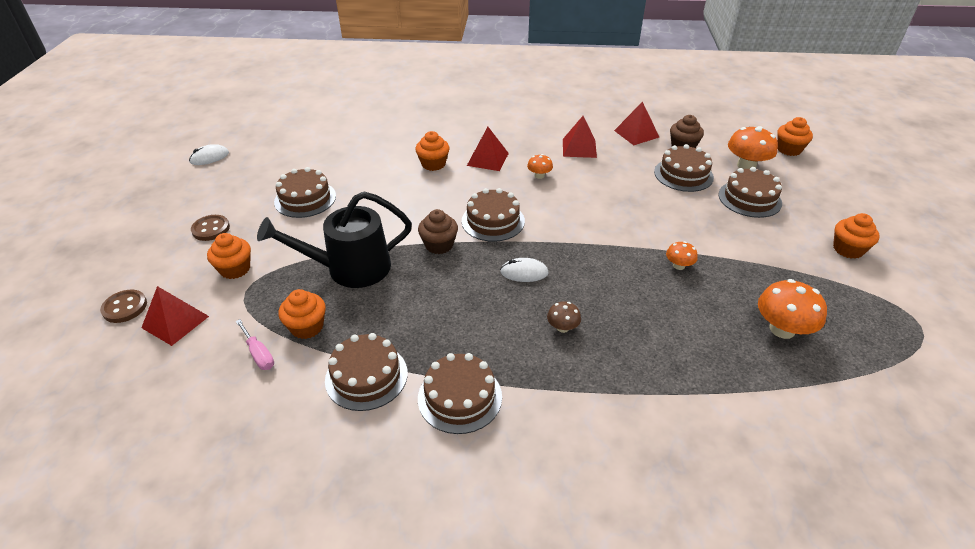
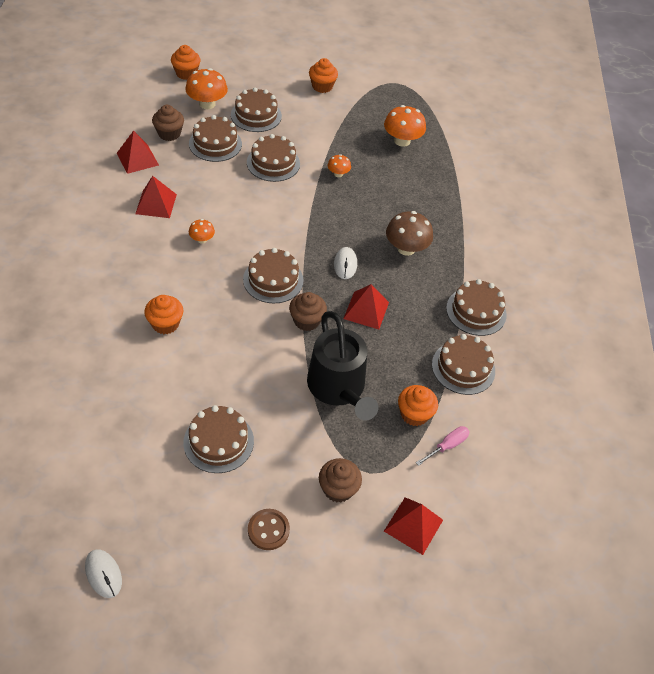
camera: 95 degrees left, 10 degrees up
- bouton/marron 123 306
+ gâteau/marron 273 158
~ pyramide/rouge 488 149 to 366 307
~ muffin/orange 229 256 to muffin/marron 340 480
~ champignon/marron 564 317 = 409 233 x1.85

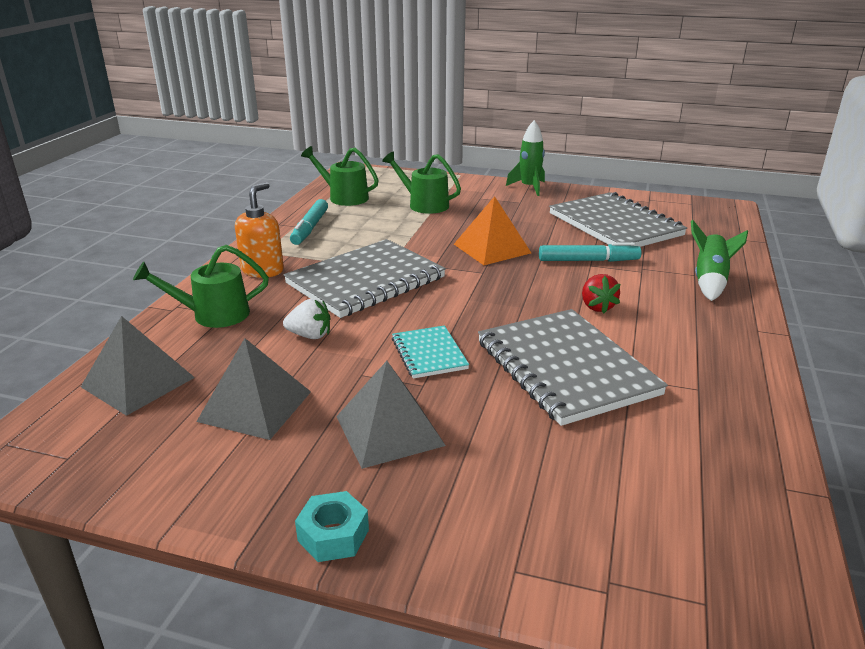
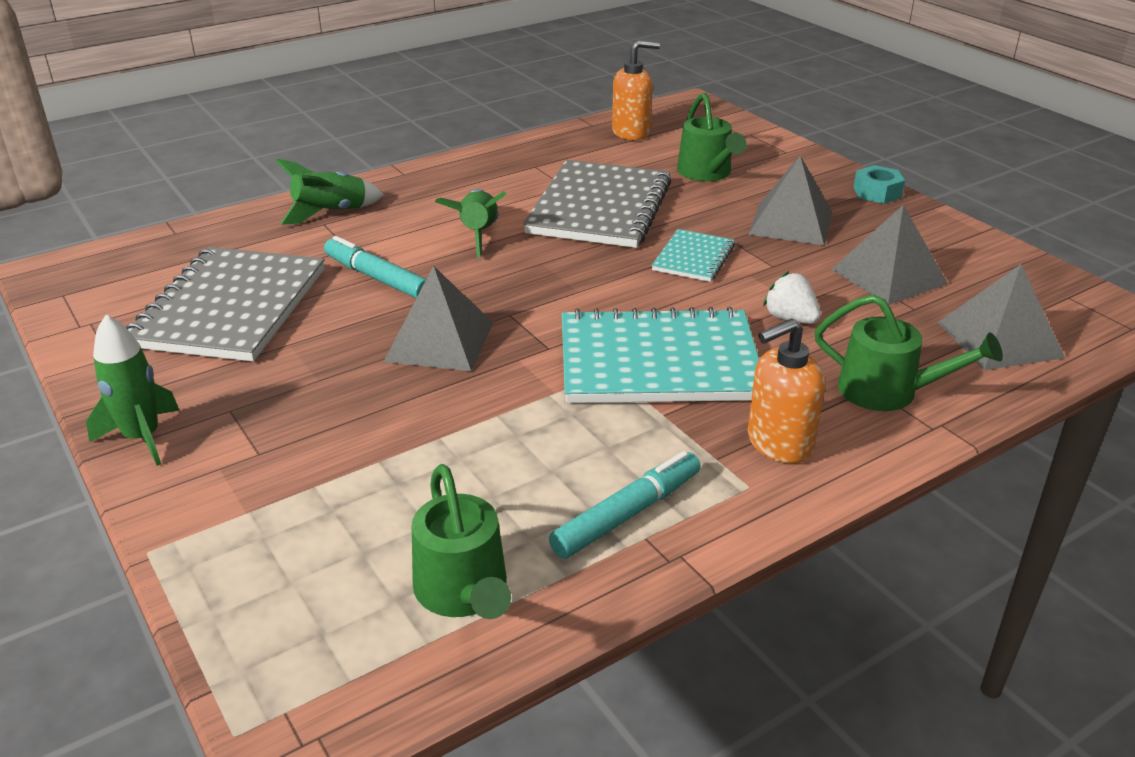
camera: 140 degrees left, 5 degrees up
+ distributeur de savon/orange 636 90
~ arrosoir/vert 421 183 to 712 137
~ fraise/rouge 601 293 to fusée/vert 471 223
~ carnet/gris 365 278 to carnet/turquoise 660 355
~ pyramide/orange 492 230 to pyramide/gris 438 318

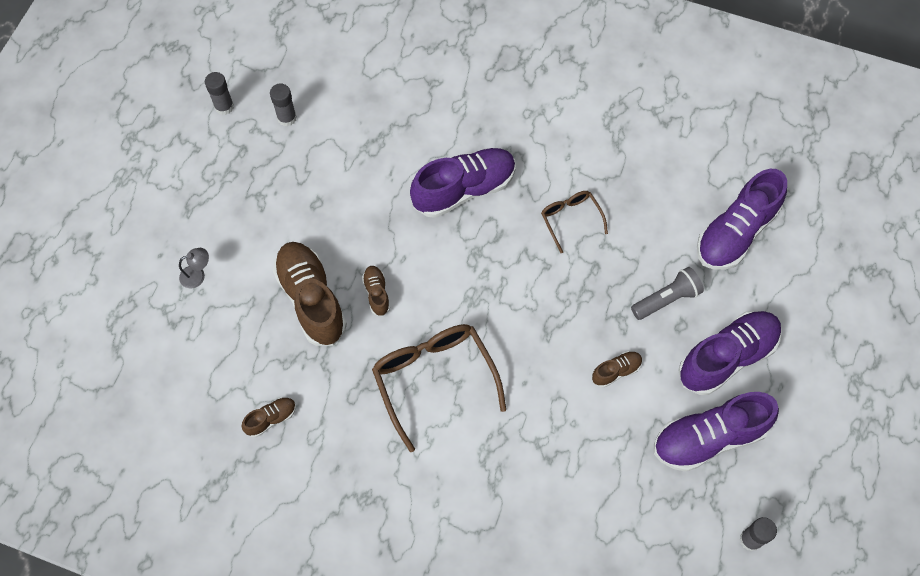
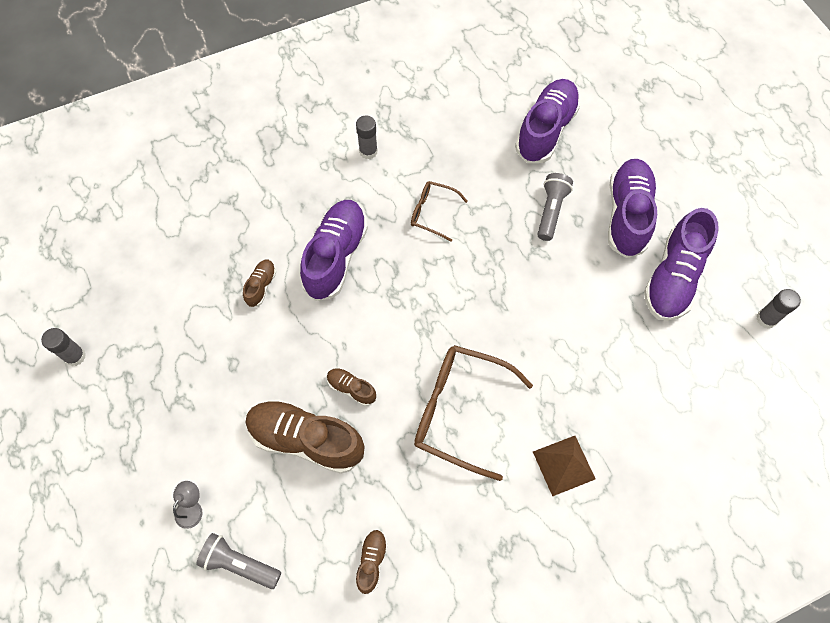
camera: 45 degrees left, 0 degrees up
+ lampe de poche/gris 238 561
+ pyramide/marron 564 466
~ bâton de colle/gris 283 105 to 367 137
~ chaussure/marron 617 369 to 259 283
~ chaussure/violet 742 219 = 548 121 150 degrees counterclockwise

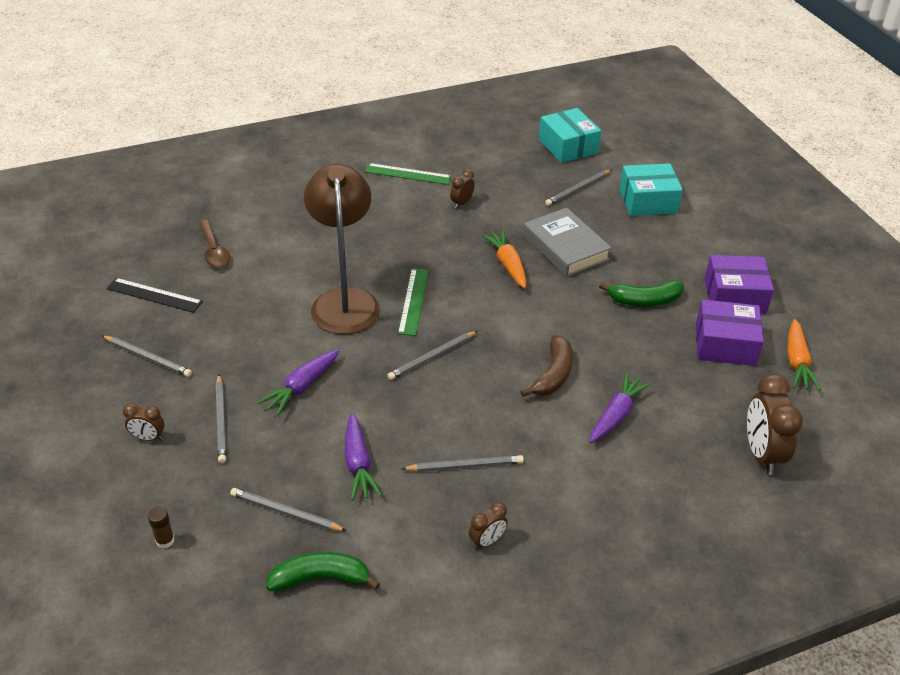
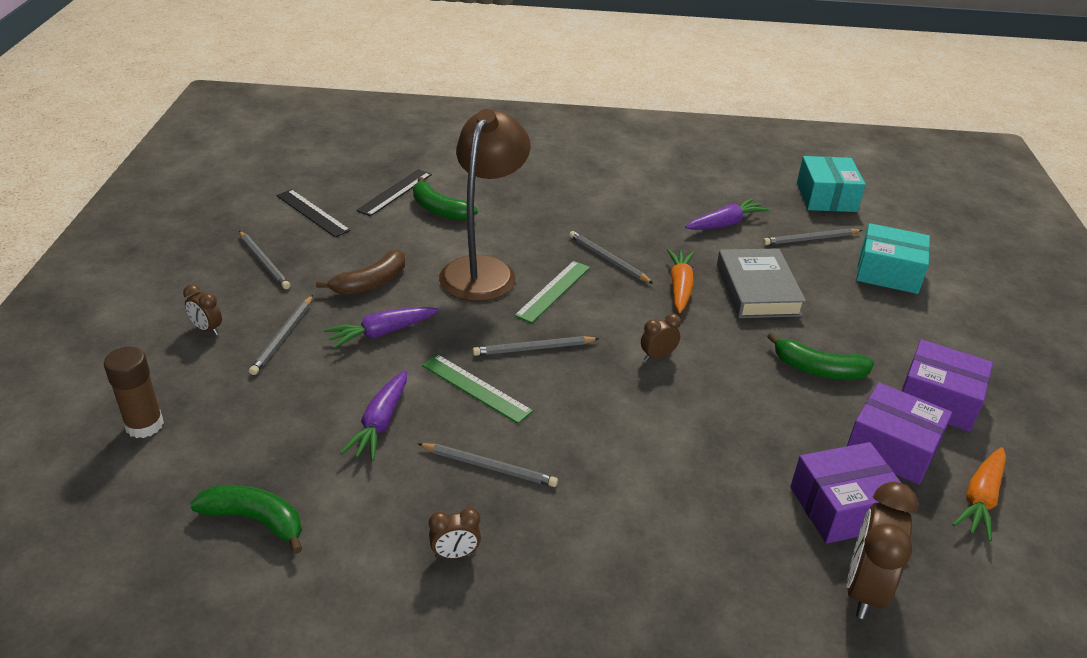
camera: 25 degrees right, 5 degrees down
+ banane/vert 445 199
+ boîte/violet 845 493
~ crayon/gris 288 509 to 611 257
~ règle/vert 408 174 to 477 389
~ réveil/marron 462 188 to 661 337
~ banane/marron 546 366 to 360 272
~ carotte/violet 620 407 to 727 214
~ cuillère/marron 214 244 to règle/noir 394 192
~ bâton de colle/marron 161 527 = 134 392 x1.80

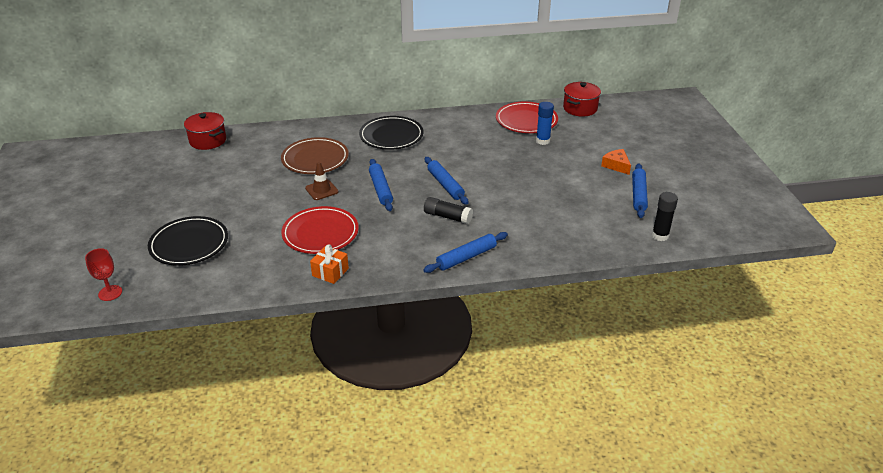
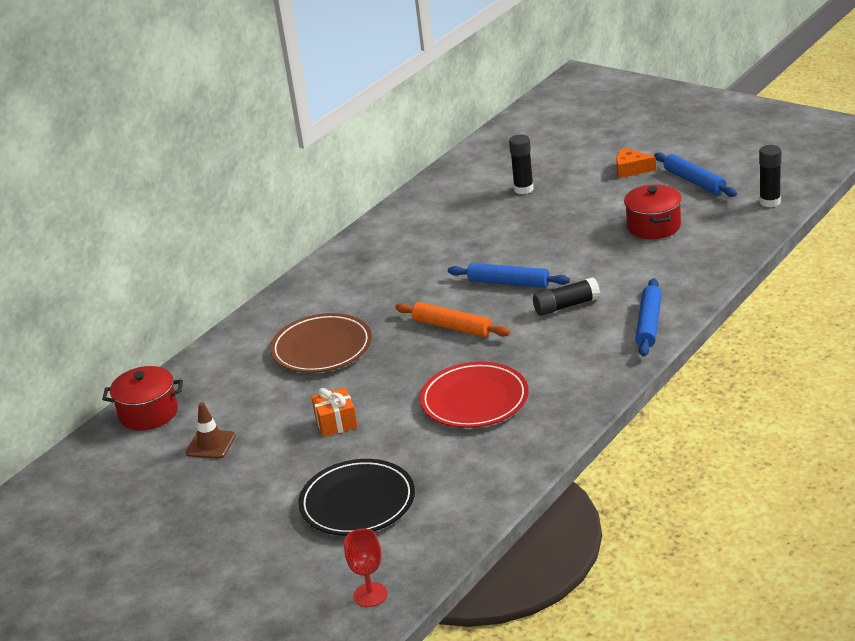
camera: 40 degrees left, 5 degrees down
- assiette/noir 391 133
- assiette/rouge 527 117
~ cône de chantier/marron 322 181 to 211 431
~ cadeau/orange 329 264 to 334 412
~ marmite/rouge 582 99 to 653 212
~ rouleau à pâtisserie/bleu 381 185 to rouleau à pâtisserie/orange 452 319
~ bâton de colle/bleu 545 123 to bâton de colle/noir 521 164

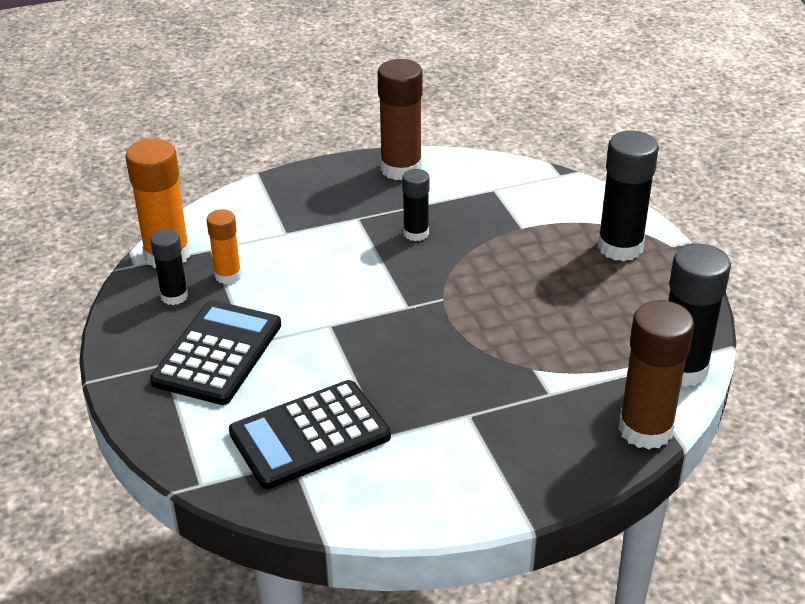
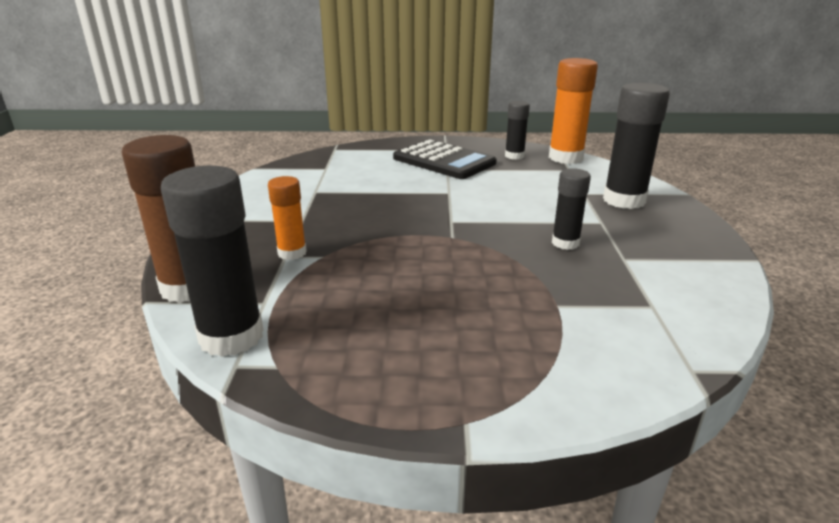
camera: 110 degrees right, 10 degrees down
- calculatrice/noir 310 434
- bâton de colle/marron 400 119
~ bâton de colle/orange 224 246 to 287 218
~ bâton de colle/noir 628 196 to 636 146

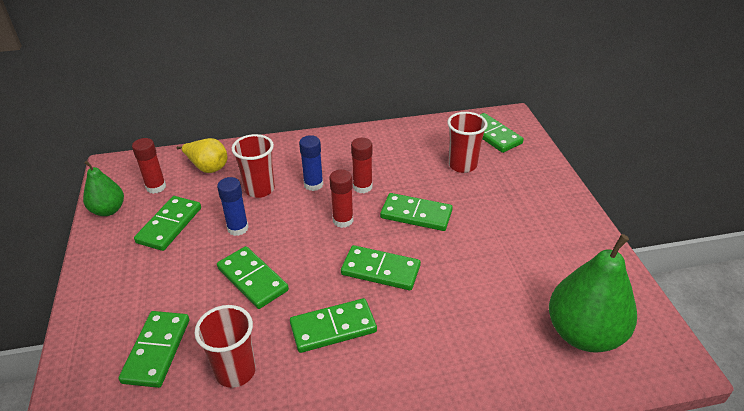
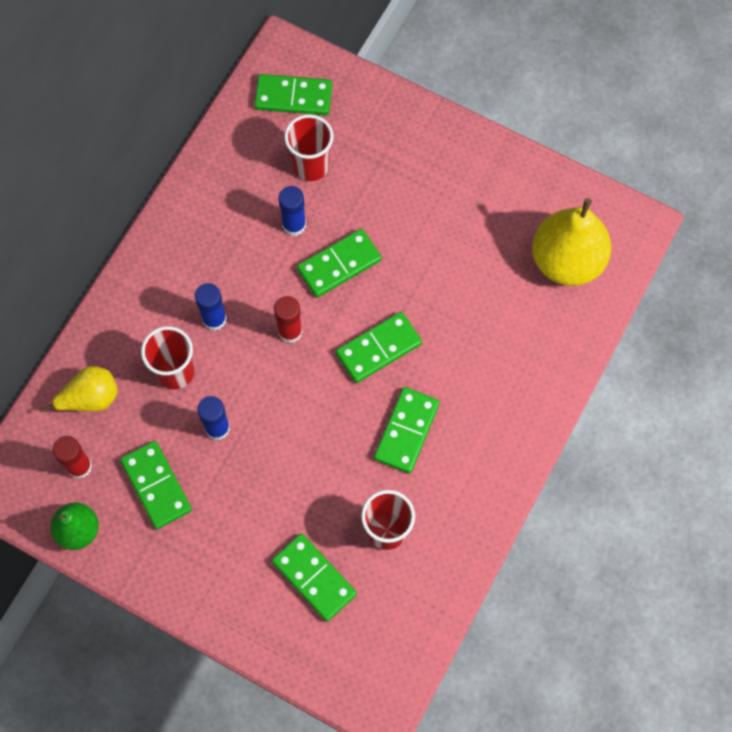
camera: 50 degrees left, 30 degrees up
- domino/vert 253 277
- bâton de colle/rouge 361 165
+ bâton de colle/bleu 292 211
~ poire/vert 593 293 to poire/jaune 572 242

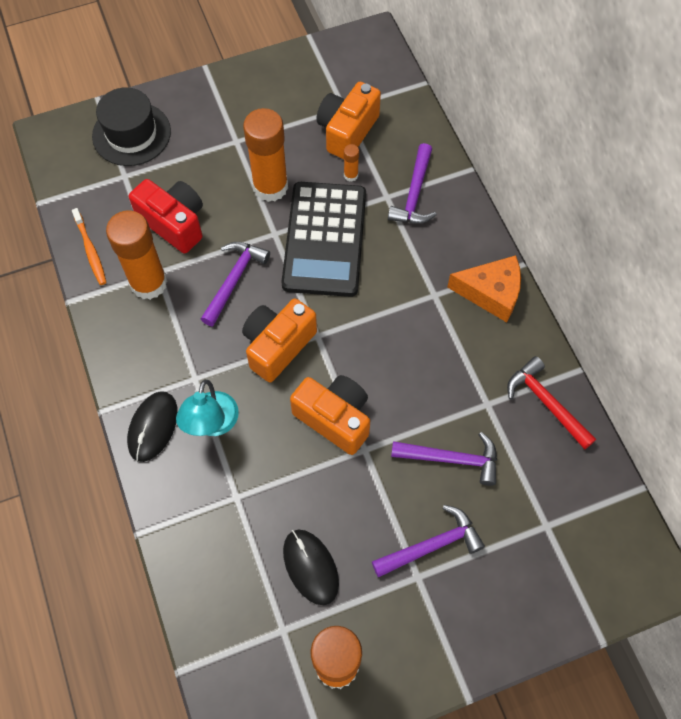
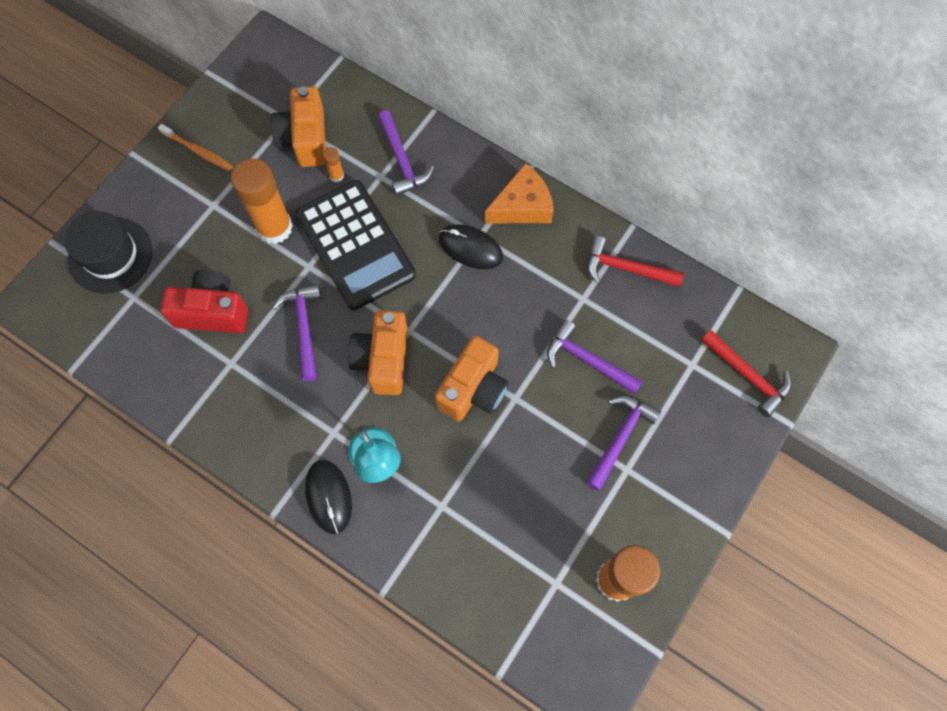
camera: 35 degrees left, 5 degrees up
- bâton de colle/orange 136 255
+ marteau/rouge 746 373
~ brosse à dents/orange 89 246 to 195 147
~ souris/noir 311 567 to 471 246
~ appareil photo/orange 330 415 = 472 378 120 degrees clockwise
~ marteau/violet 444 459 = 595 357 120 degrees counterclockwise

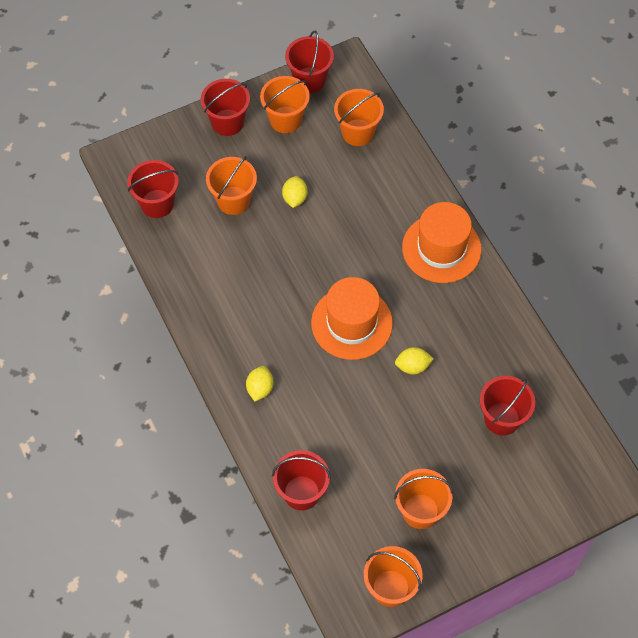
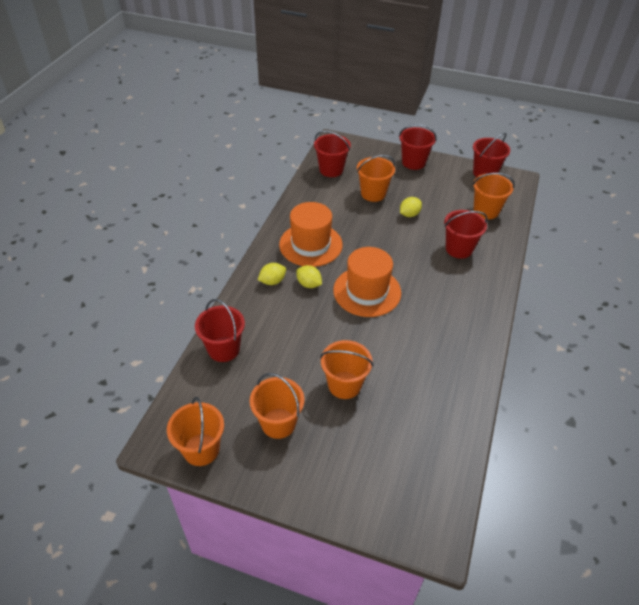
camera: 45 degrees right, 15 degrees down
~ seau/orange 285 104 to 346 369
~ citron/jaune 414 361 to 309 276
~ chapeau/orange 442 242 to 311 234
~ seau/rouge 507 406 to 466 234

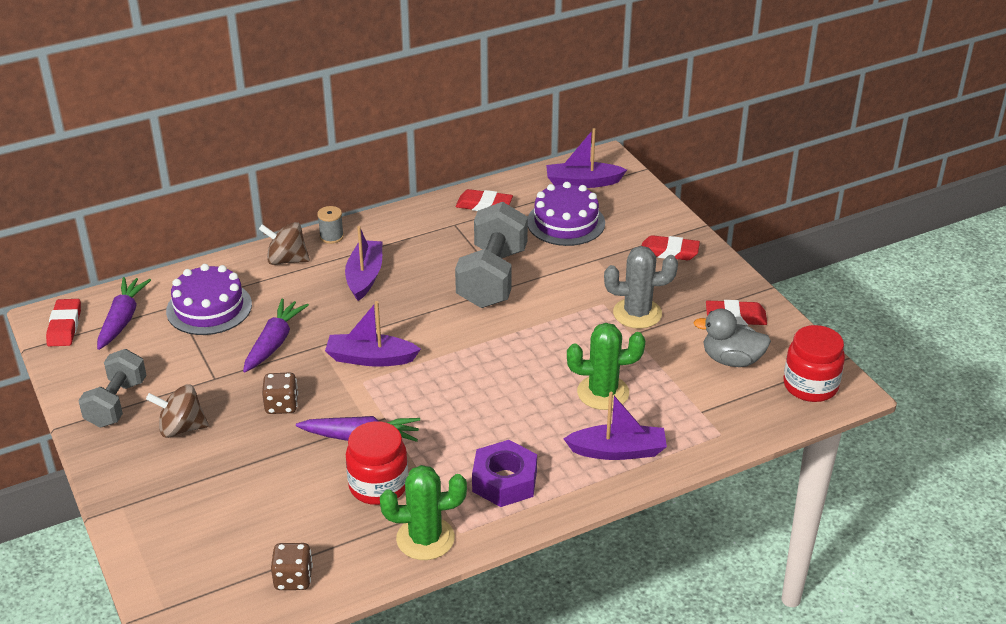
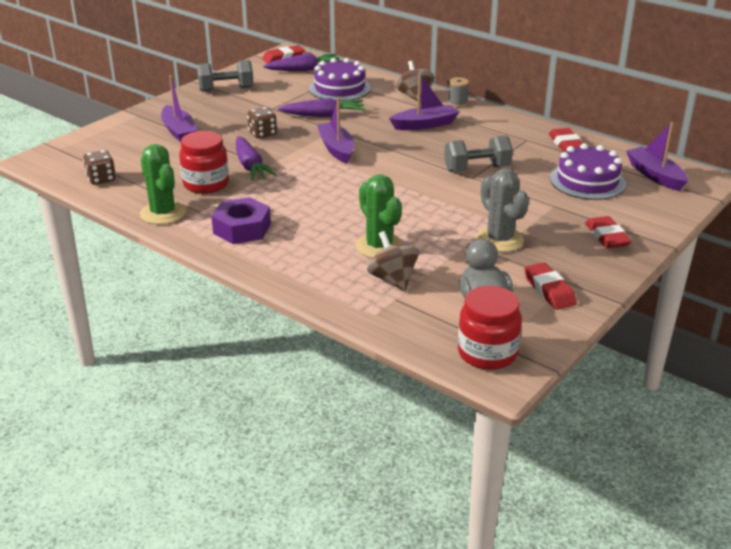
camera: 65 degrees right, 5 degrees down
~ toupie/marron 177 411 to 393 261
~ bateau/violet 615 426 to 179 108
~ haltère/gris 491 255 = 478 153 x0.64

